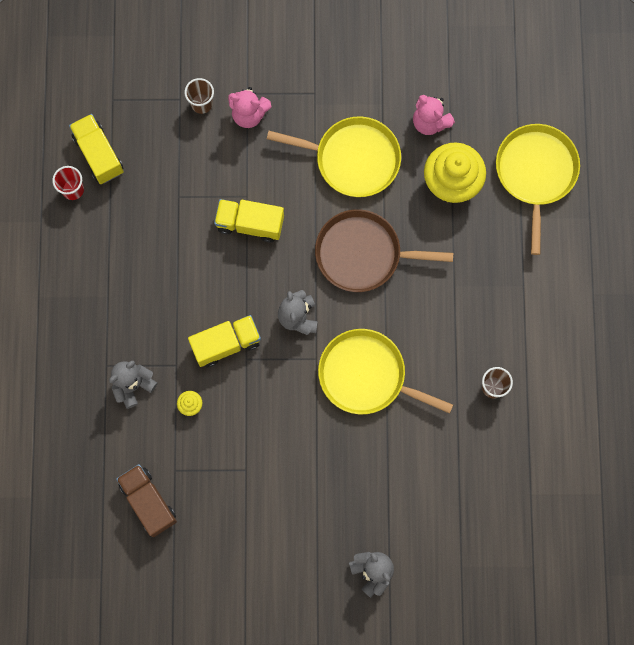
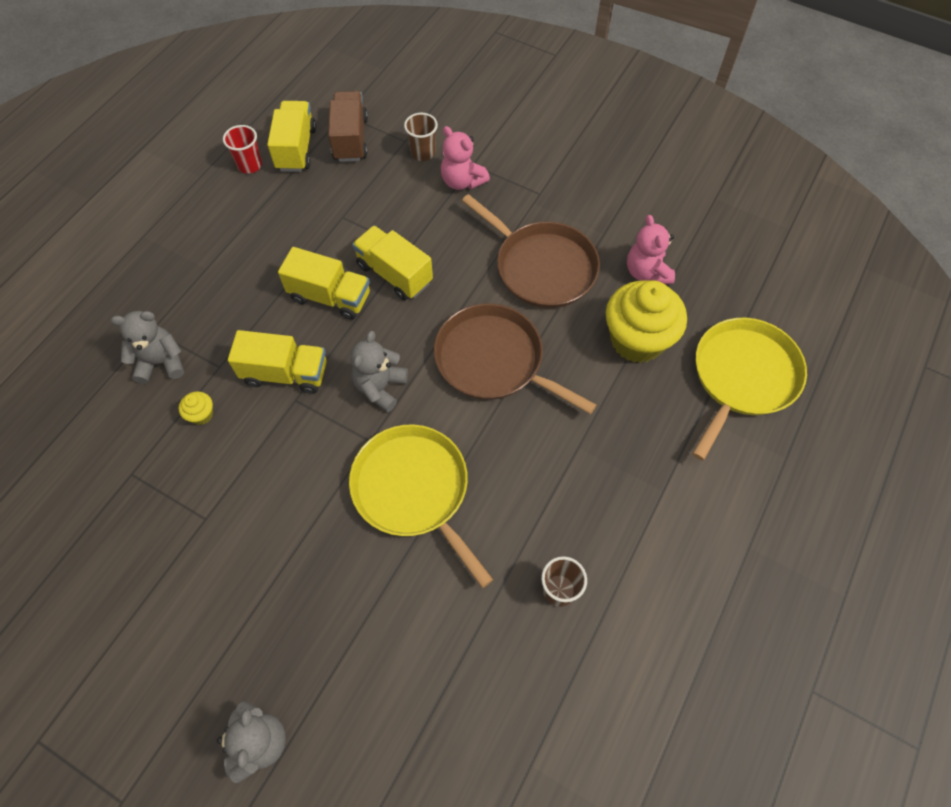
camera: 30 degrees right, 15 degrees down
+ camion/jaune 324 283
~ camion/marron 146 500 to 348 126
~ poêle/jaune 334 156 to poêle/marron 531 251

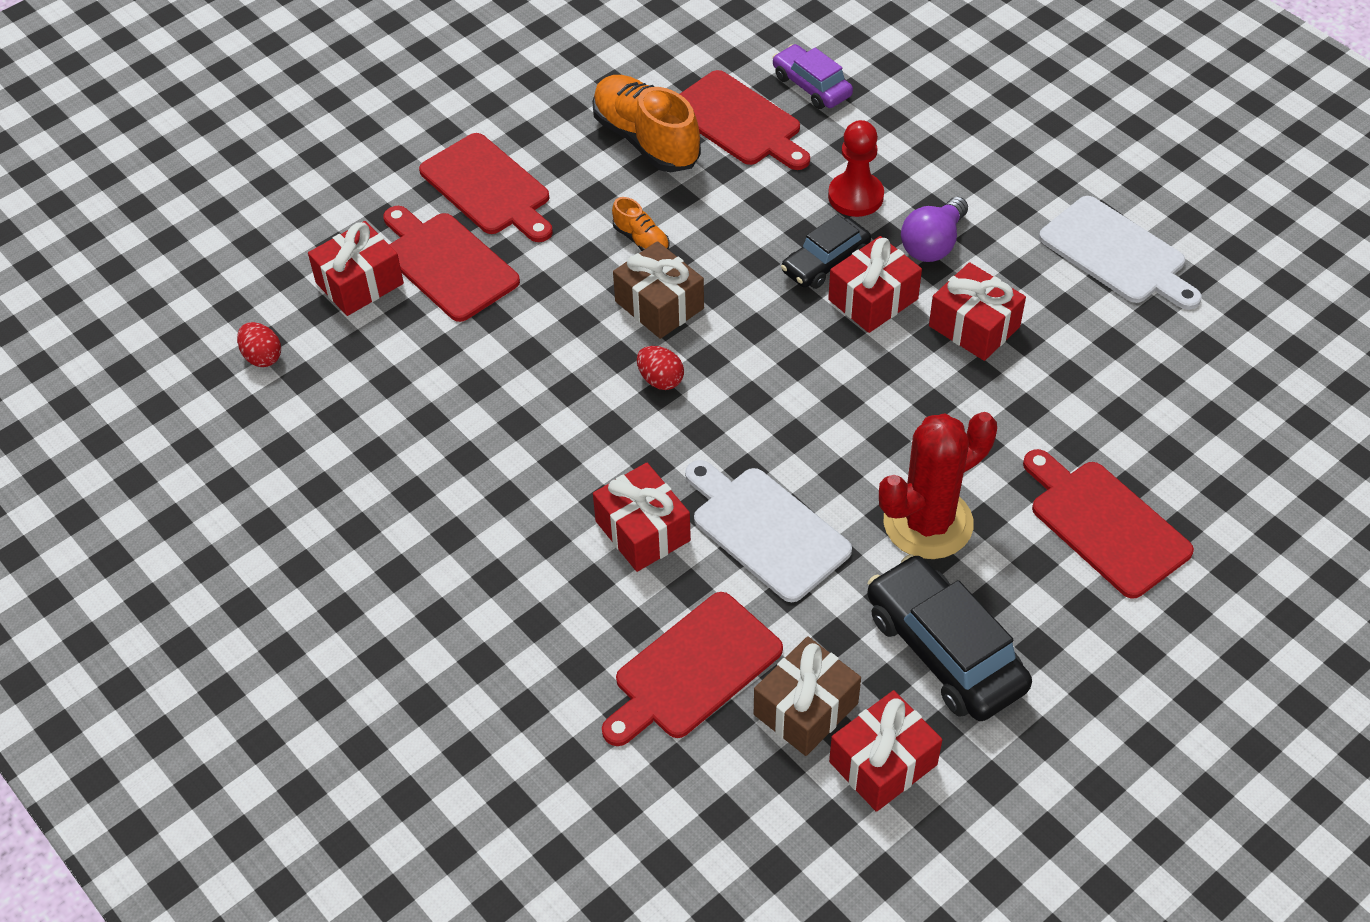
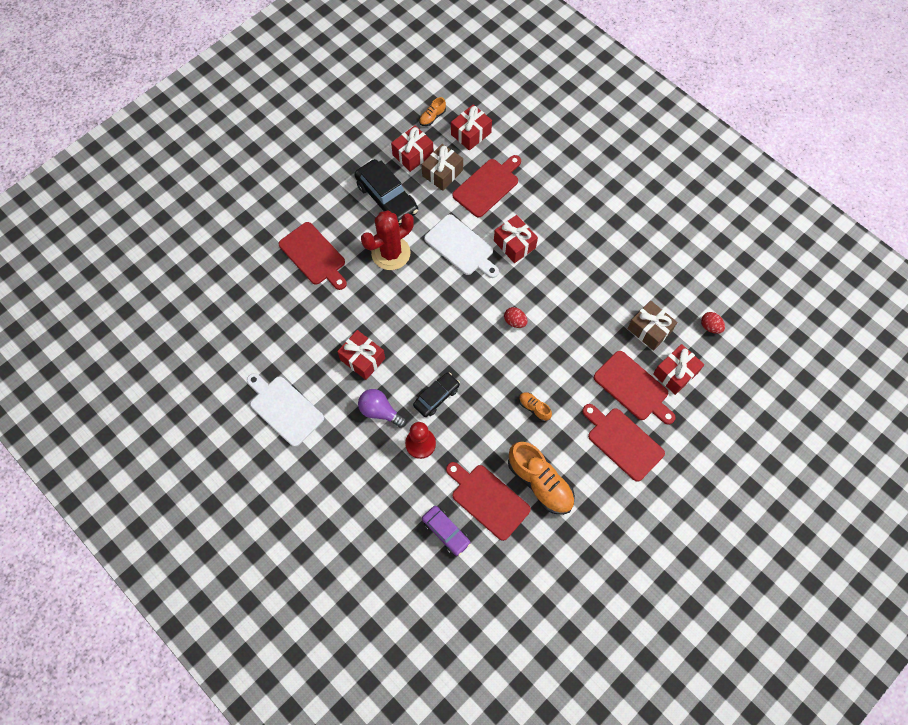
camera: 175 degrees right, 15 degrees up
+ chaussure/orange 432 111
~ cadeau/marron 658 290 to 652 326
~ cadeau/rouge 875 284 to 471 127
~ ampoule/violet 934 229 = 382 408 90 degrees counterclockwise

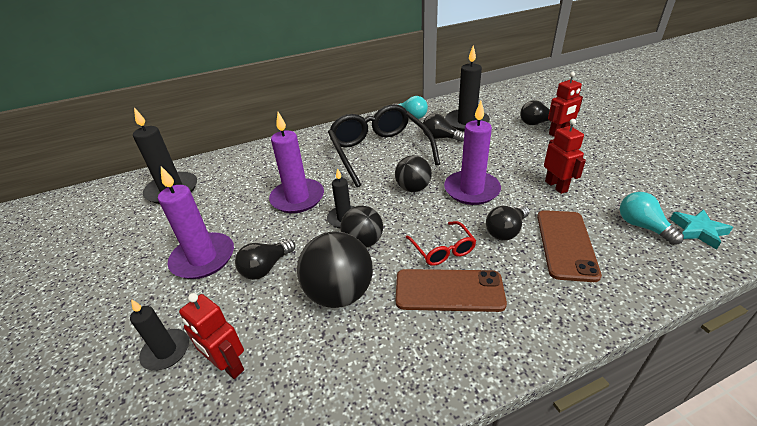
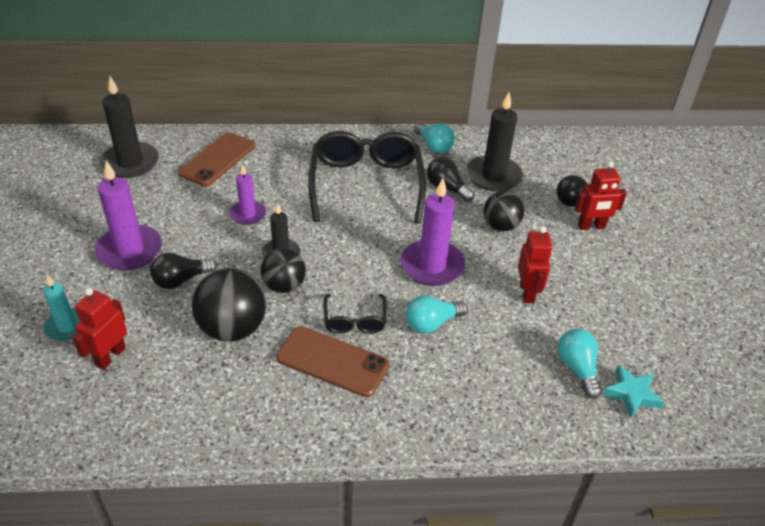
camera: 15 degrees right, 5 degrees up
~ balle/noir 413 173 to 503 211
~ téléphone/marron 569 246 to 216 159
~ bougie/noir 159 335 to bougie/turquoise 61 308
~ lunettes/rouge 441 243 to lunettes/noir 355 314
~ ampoule/noir 507 222 to ampoule/turquoise 437 314
~ robot/rouge 211 336 = 99 329 60 degrees clockwise
~ bougie/violet 296 162 = 247 194 x0.60

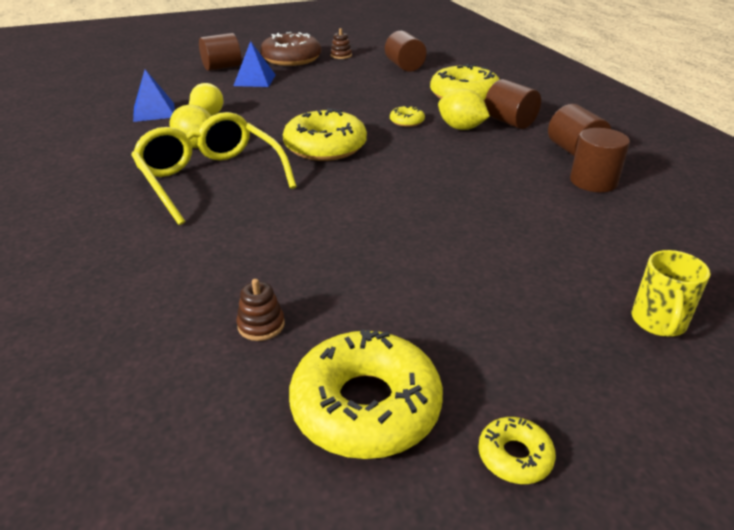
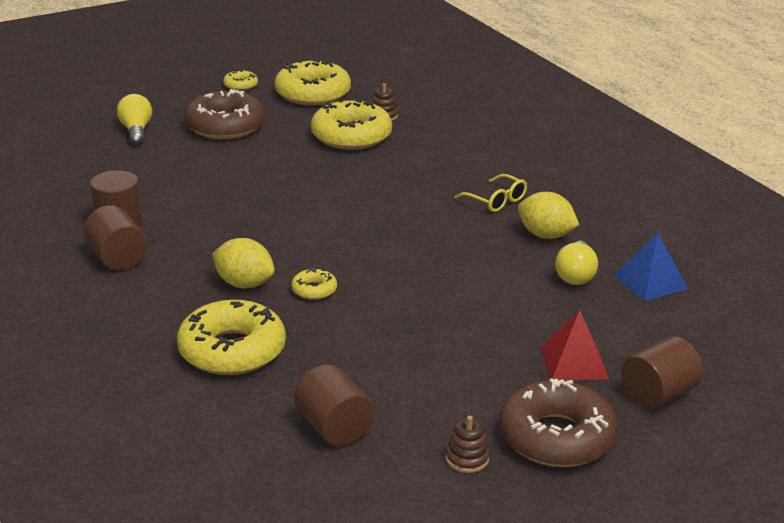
camera: 170 degrees right, 5 degrees down
- cylindre/marron 513 104
+ beignet/marron 225 114
~ beignet/jaune 325 134 to 351 124
~ tasse/jaune 670 293 to ampoule/jaune 134 119
~ pyramide/bleu 254 64 to pyramide/rouge 574 345
~ lunettes/jaune 214 168 = 490 193 x0.48

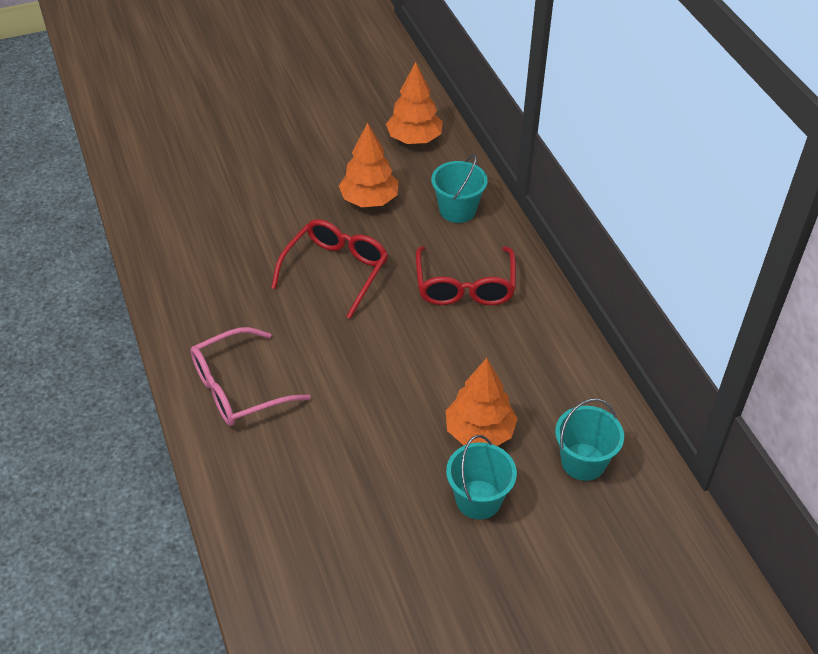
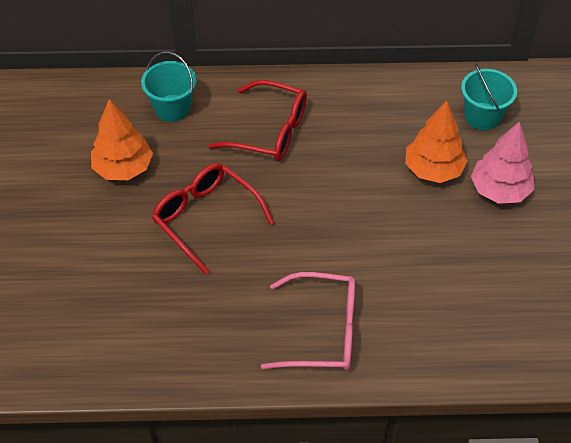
camera: 70 degrees left, 5 degrees up
- arbre/orange 414 103
~ seau/turquoise 481 477 to arbre/rose 502 163
~ lunettes/rose 250 376 = 308 321 75 degrees counterclockwise

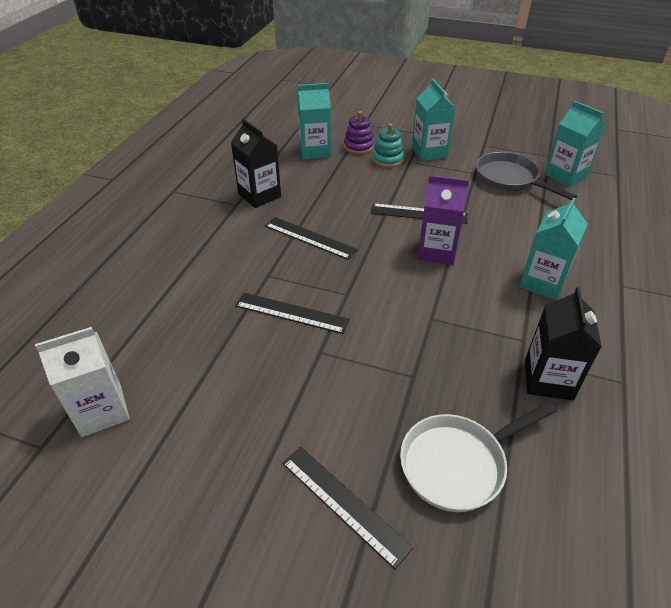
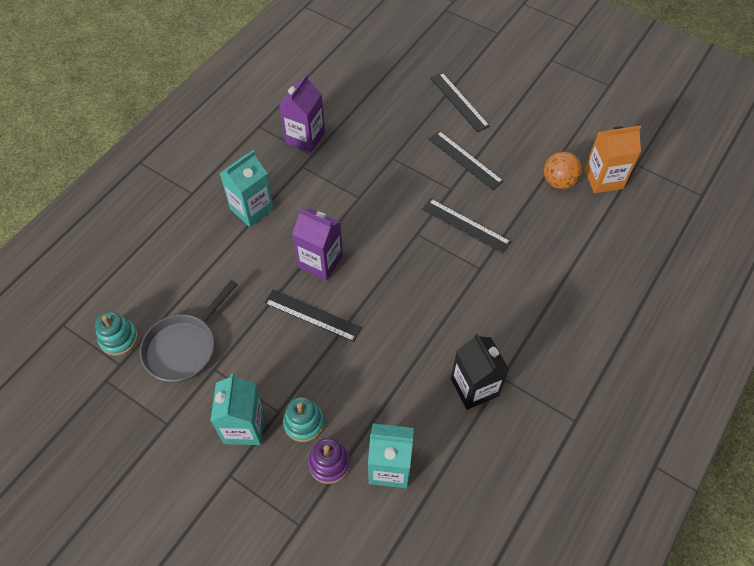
camera: 165 degrees left, 15 degrees up
- poêle/blanc 478 457
+ balle/orange 563 170
~ règle/noir 311 238 to 466 160
~ brique de lait/turquoise 575 144 to jouet à empiler/turquoise 116 334
~ brique de lait/blanc 82 382 to brique de lait/orange 612 159
~ brique de lait/noir 563 343 to brique de lait/violet 302 114
~ poêle/gris 526 176 = 189 331 60 degrees clockwise

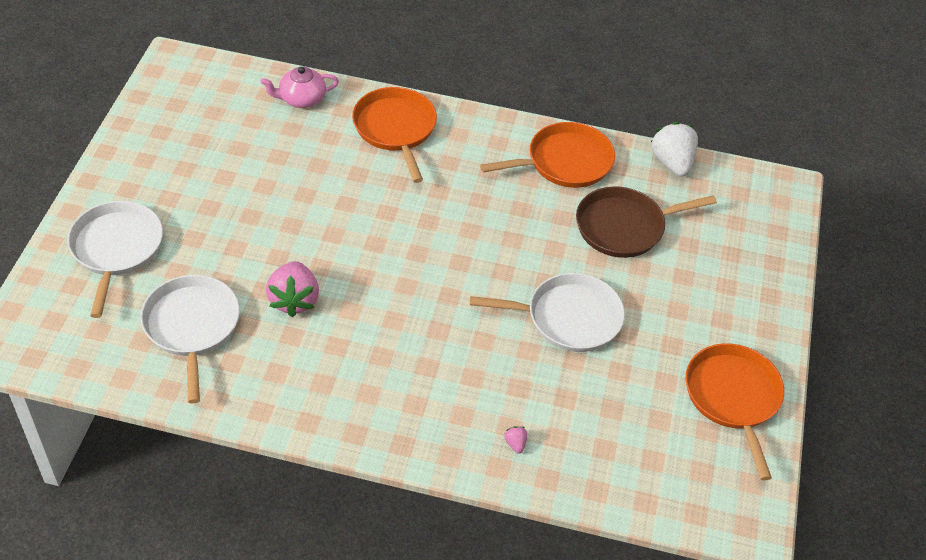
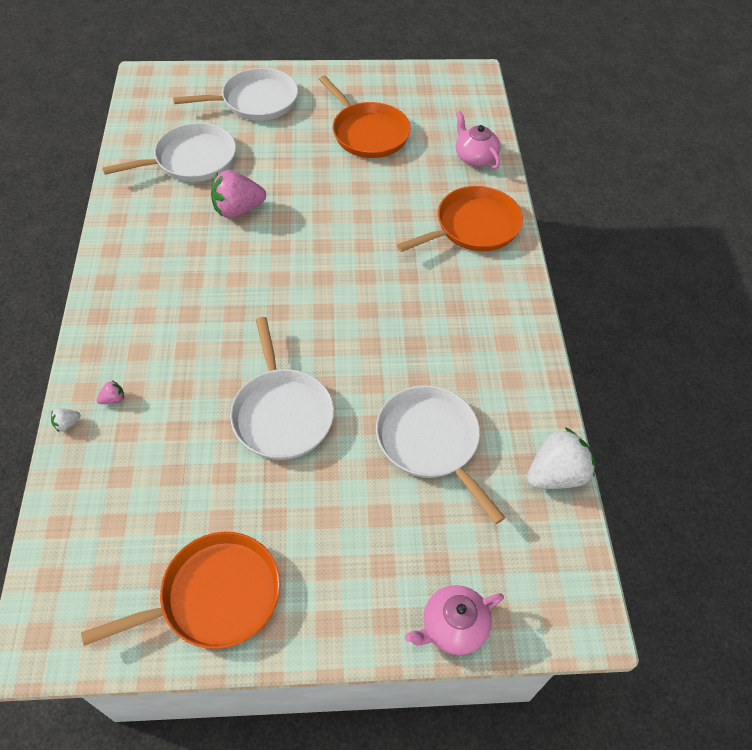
camera: 75 degrees right, 5 degrees up
+ fraise/blanc 65 420
+ théière/rose 454 620
~ poêle/orange 547 155 to 365 117
~ poêle/marron 646 222 to poêle/blanc 441 454

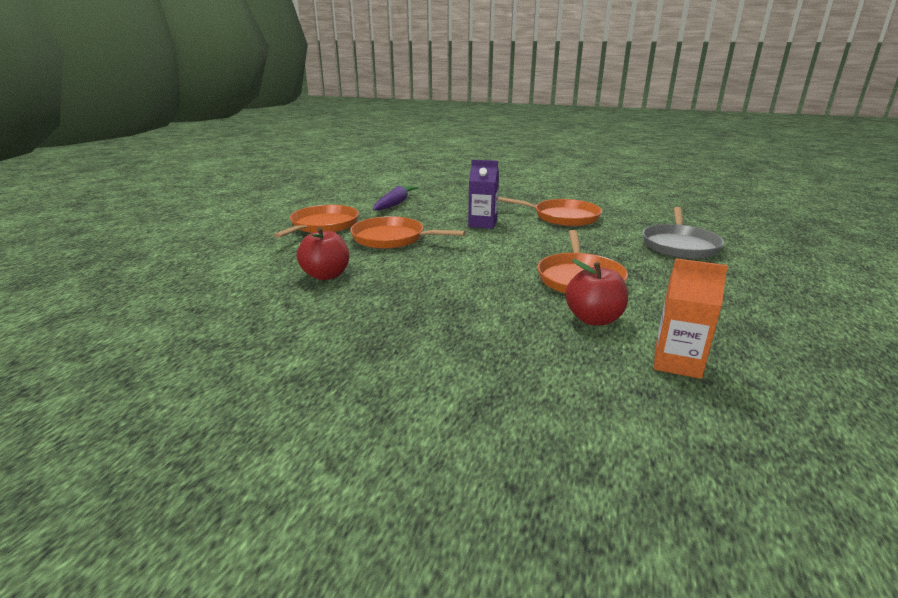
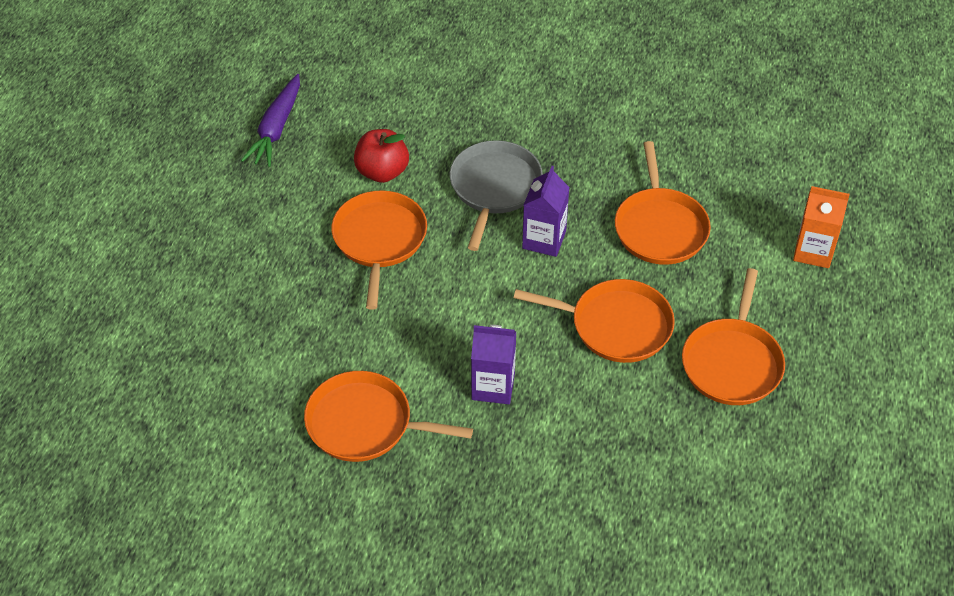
camera: 175 degrees right, 25 degrees up
+ brique de lait/violet 546 211
~ carotte/violet 396 198 to 270 120
~ poêle/gris 683 233 to 496 196
~ brique de lait/orange 691 318 to 821 227
~ pomme/rouge 322 253 to poêle/orange 663 203

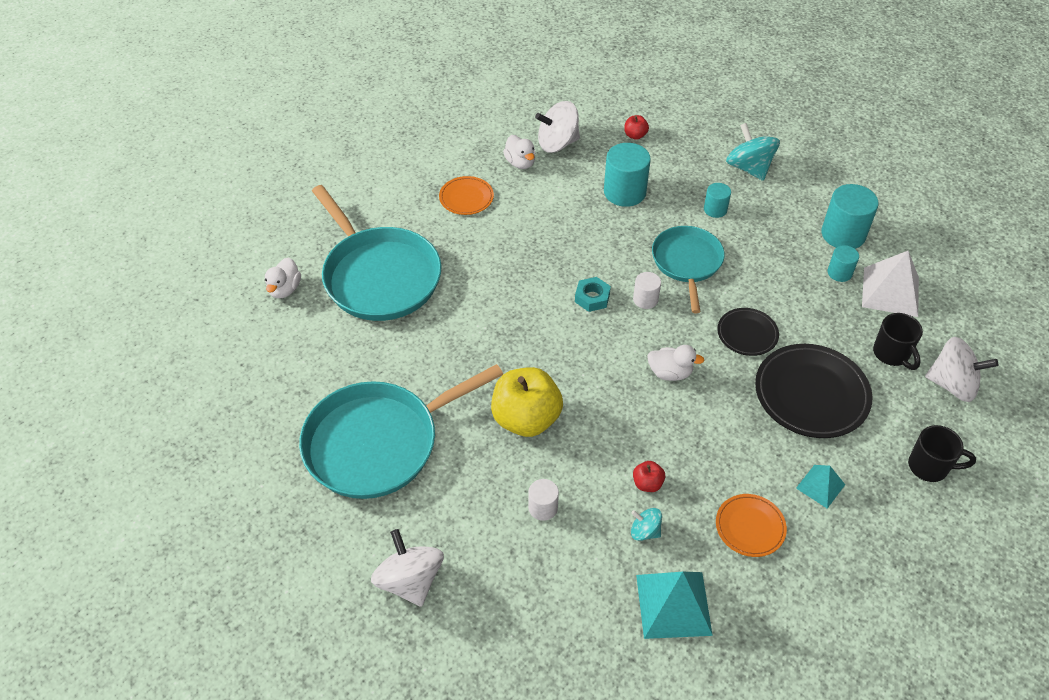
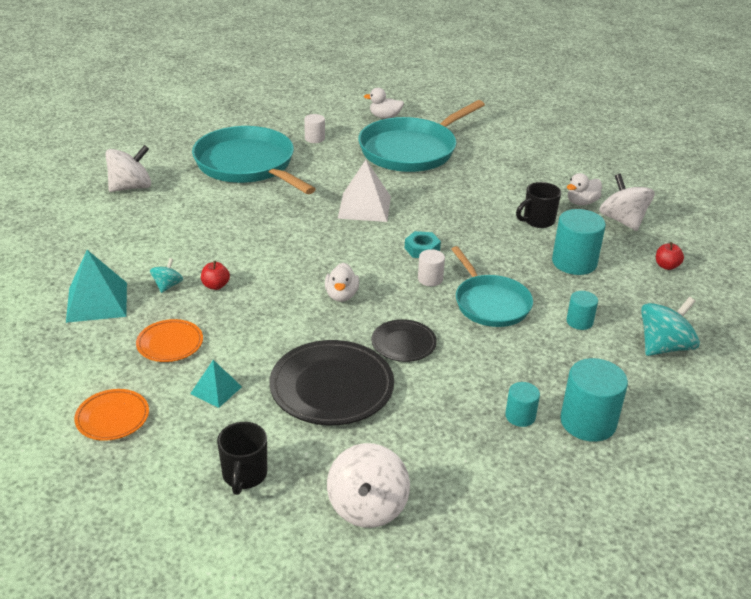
camera: 80 degrees right, 15 degrees down
- pomme/jaune 527 402
~ assiette/orange 466 195 to 111 415
~ cylindre/blanc 543 500 to 314 128
~ pyramide/blanc 890 284 to 364 191
~ tasse/noir 898 341 to 538 205
~ poêle/turquoise 688 269 = 492 286 75 degrees clockwise

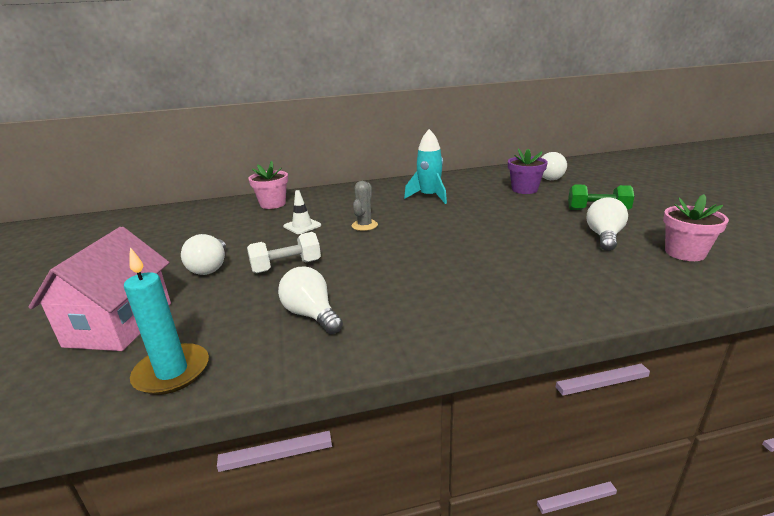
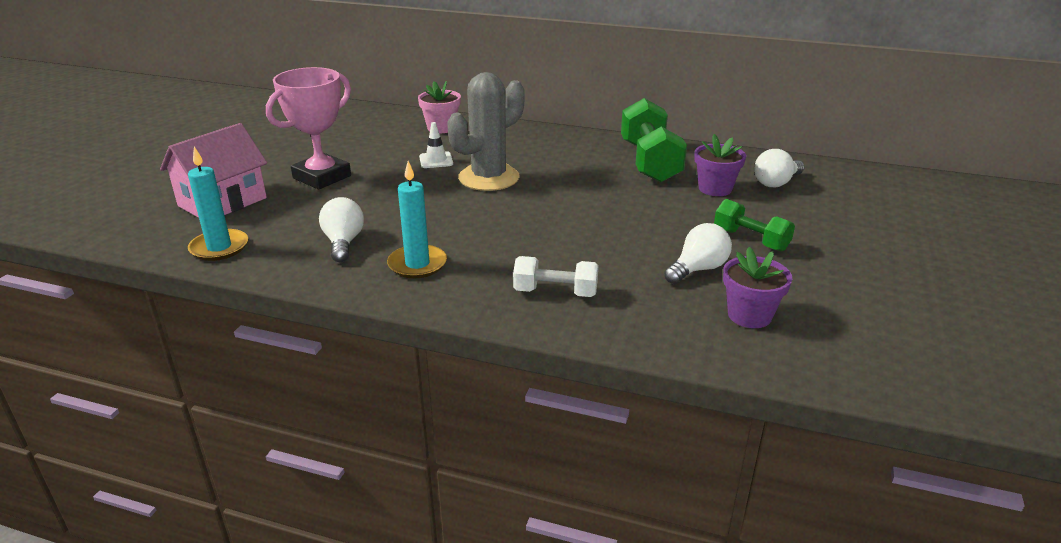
camera: 30 degrees right, 5 degrees up
- fusée/turquoise 425 166
+ bougie/turquoise 417 219
+ haltère/vert 654 140
~ haltère/blanc 284 252 to 555 276
~ ampoule/blanc 203 254 to trophée/rose 308 128
~ pot de fleurs/rose 696 227 to pot de fleurs/violet 757 287
~ cactus/gris 365 206 = 486 131 x2.08

